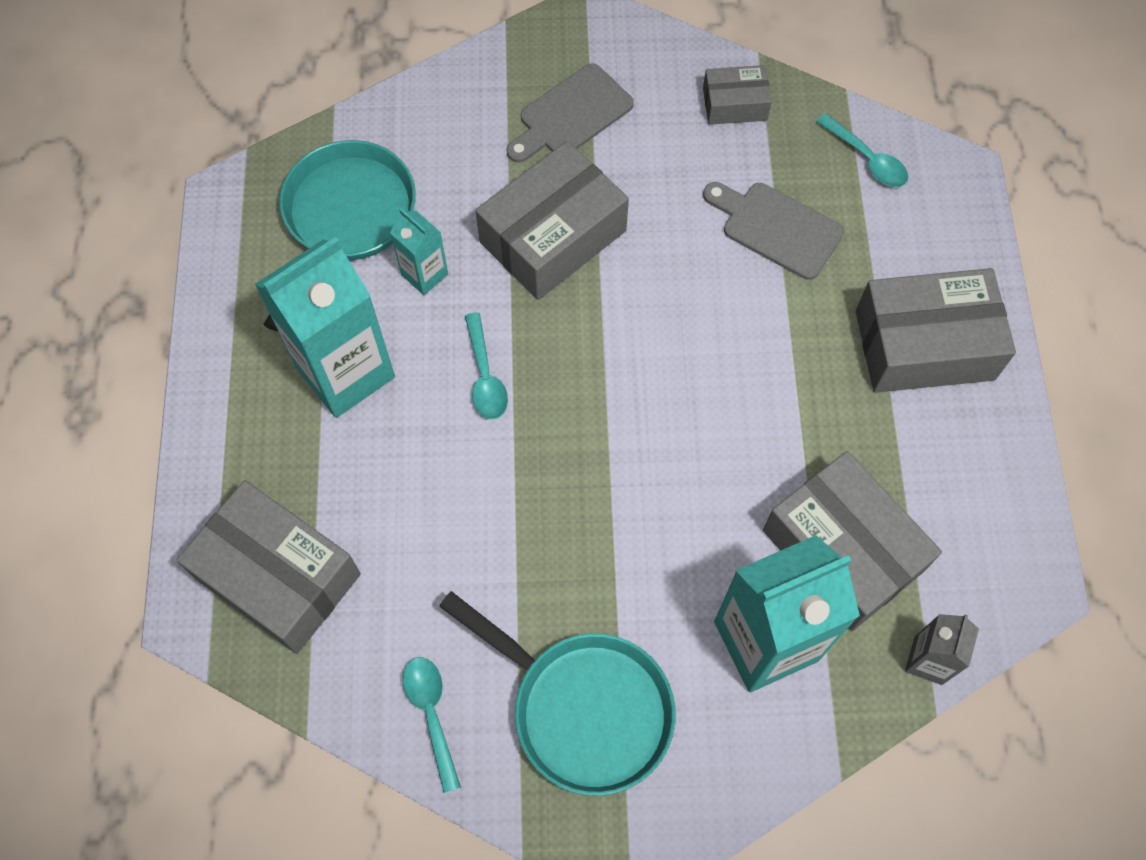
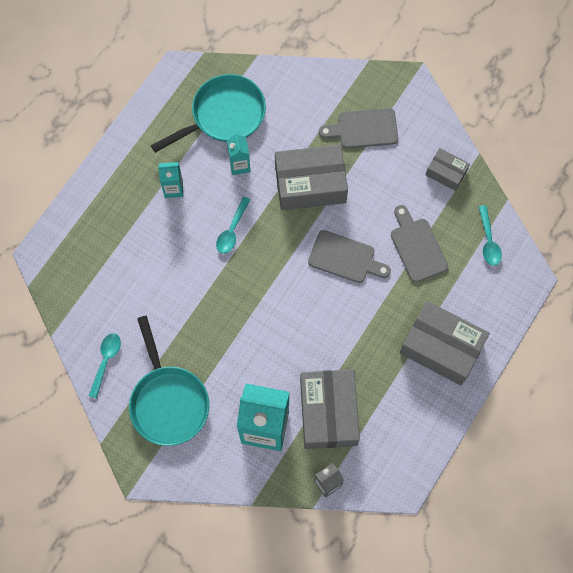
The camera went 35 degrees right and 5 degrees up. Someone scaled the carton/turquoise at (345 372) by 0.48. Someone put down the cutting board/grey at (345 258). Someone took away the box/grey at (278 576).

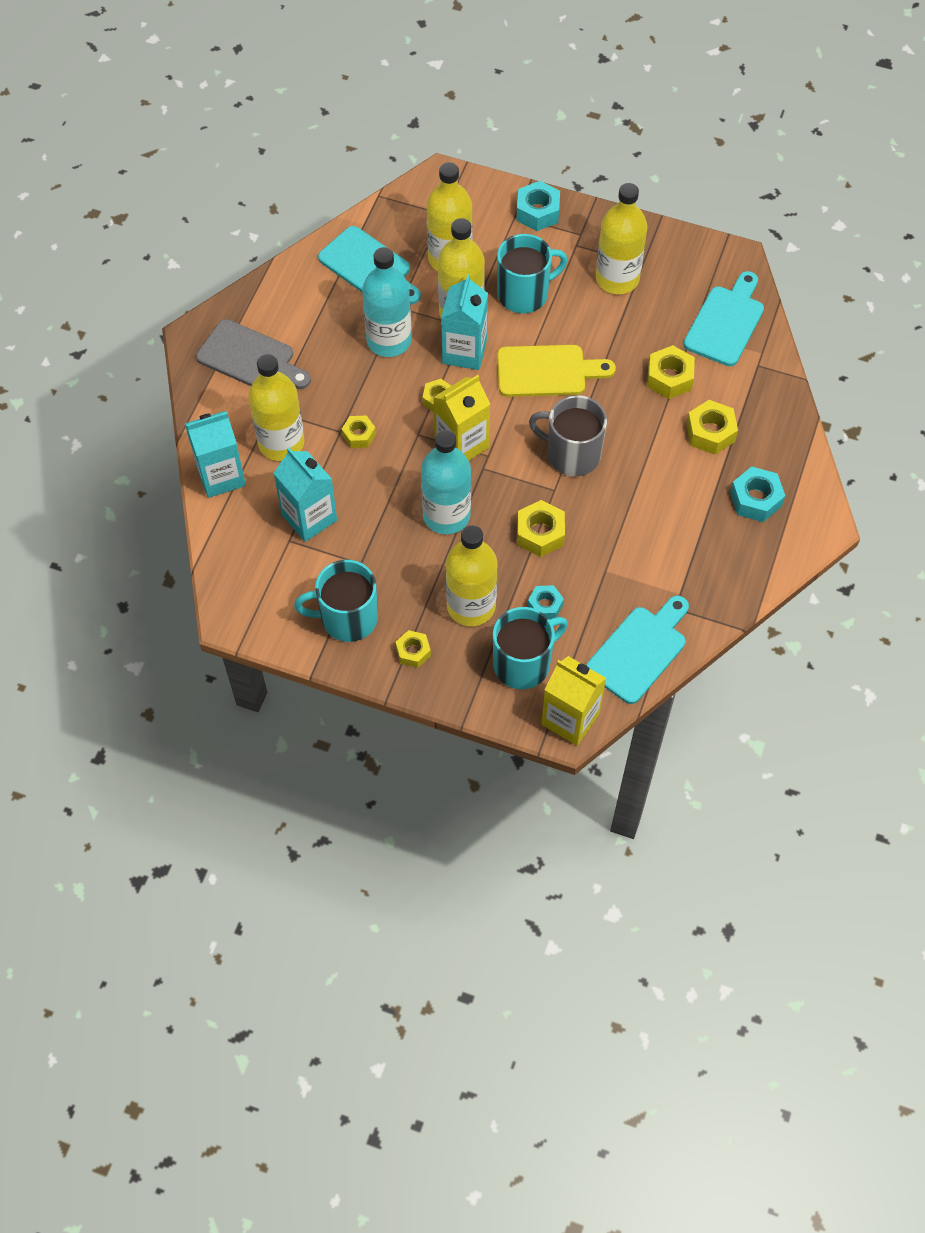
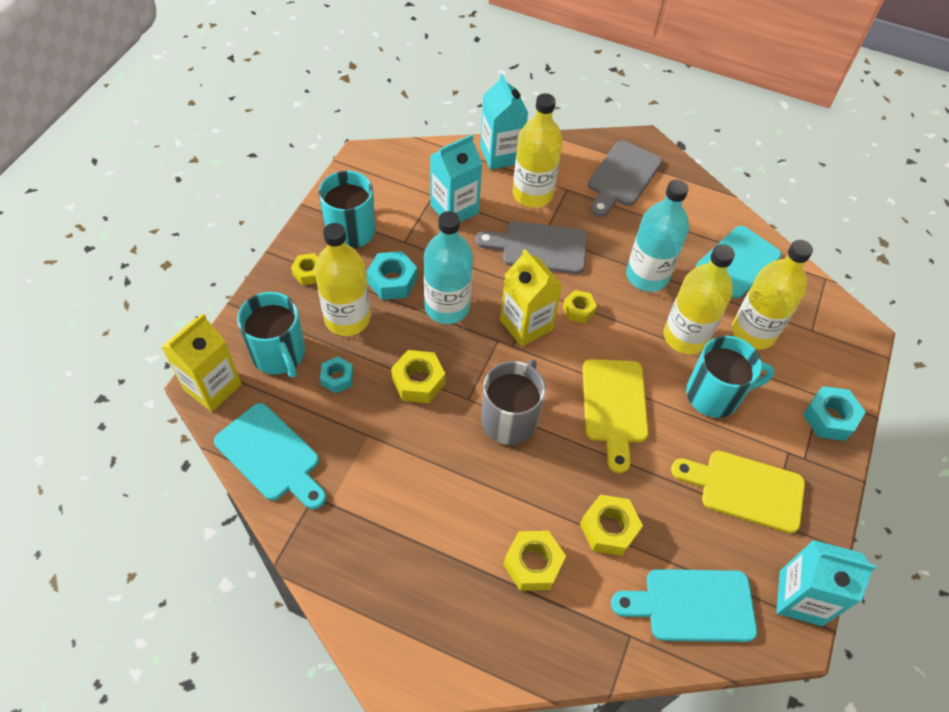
The camera went 90 degrees right and 5 degrees down. Someone carried the nut/turquoise from (755 499) to (392 281). Someone swapped the nut/yellow at (359 435) for the cutting board/grey at (539 247). Someone rotated the cutting board/turquoise at (725 322) by 150 degrees clockwise. Someone swapped the bottle/yellow at (617 278) for the cutting board/yellow at (745 490). Someone rotated the mug/turquoise at (524 294) by 75 degrees counterclockwise. Someone carried the carton/turquoise from (464 352) to (800 598).

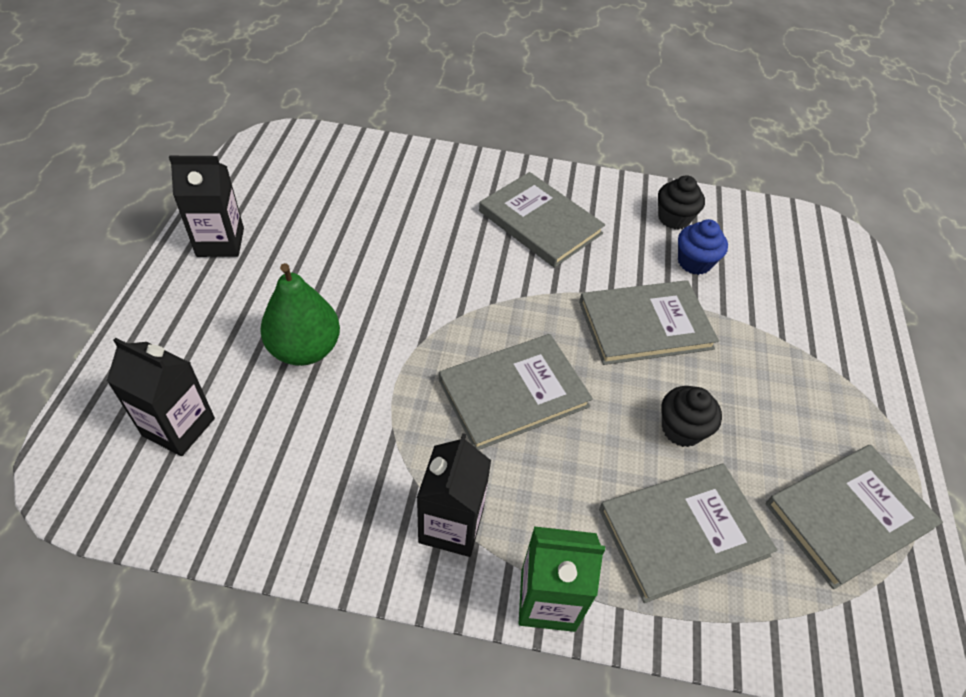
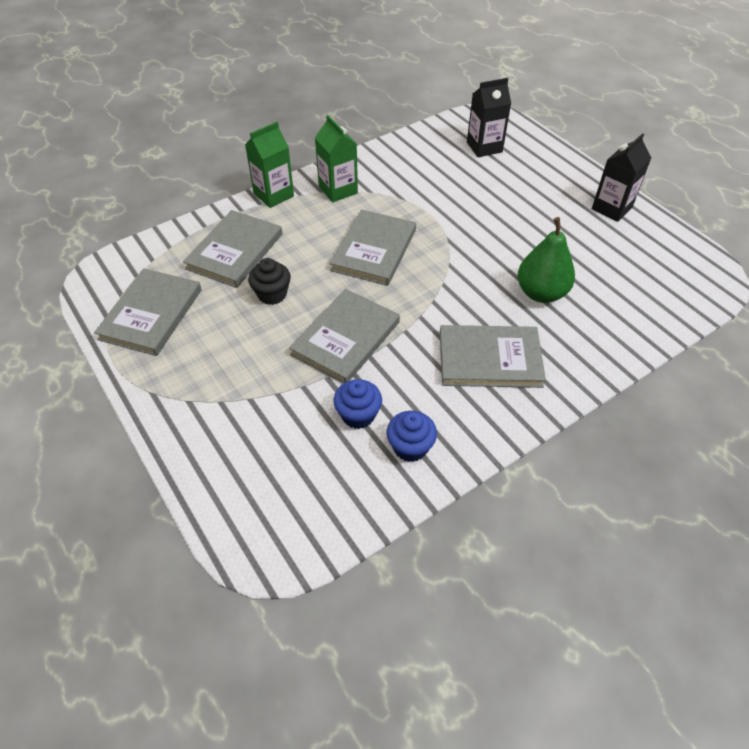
The camera went 140 degrees right and 0 degrees up. Someone repainted the carton/black at (451 525), which became the carton/green at (338 190). Someone repainted the cupcake/black at (674 218), which became the cupcake/blue at (410 447). Someone carried the pear/green from (305 349) to (541 293).

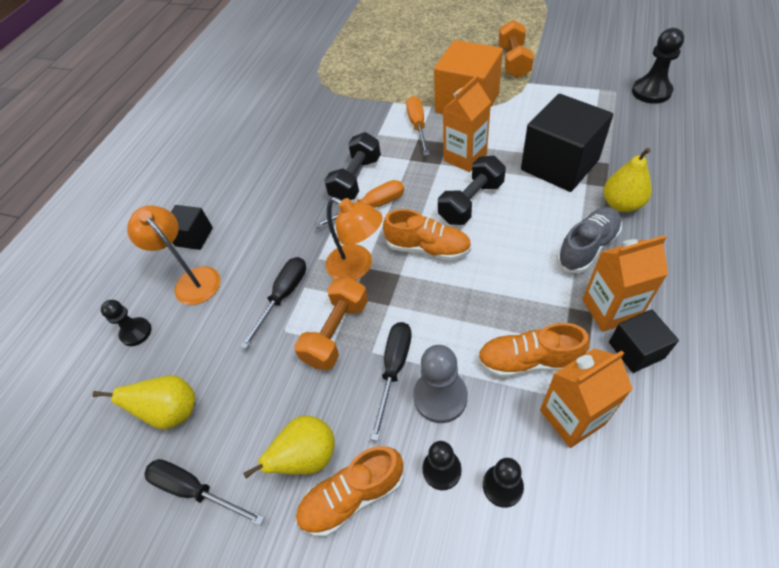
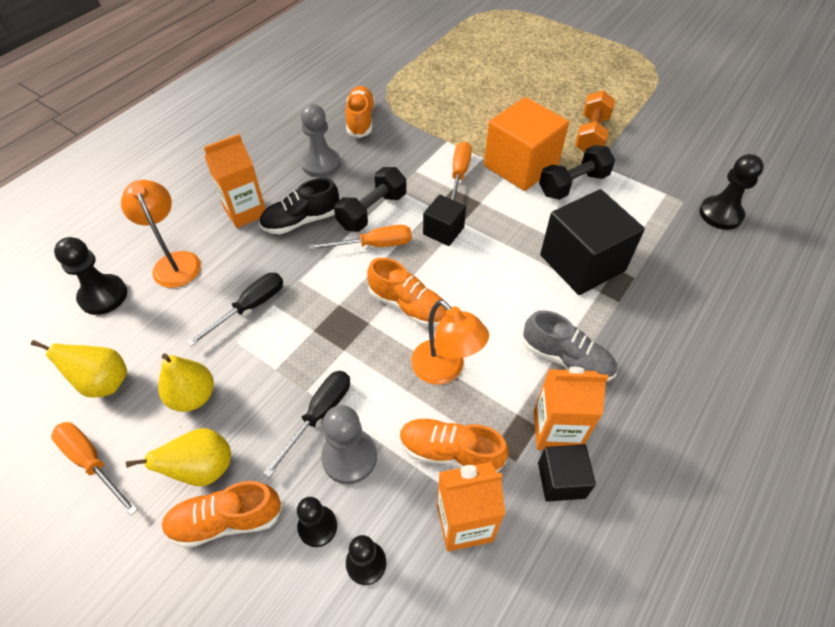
The camera went 10 degrees right and 0 degrees up. Someone repainted the screwdriver/black at (195 490), which became the screwdriver/orange at (92 462). Someone scaled the pawn/black at (136 332) by 1.51. Someone carried the pear/yellow from (621 204) to (193 396). Someone carried the carton/orange from (465 157) to (245 212). Someone put down the shoe/black at (301 221). Someone put down the pawn/grey at (321 164). Someone put down the shoe/orange at (360 120). Someone carried the lamp/orange from (357 267) to (445 370). Someone carried the cube/black from (194 237) to (443 231). Someone rotated the shoe/grey at (587 247) by 60 degrees clockwise. Someone carried the dumbbell/black from (471 202) to (573 184). Someone took away the dumbbell/orange at (336 332).

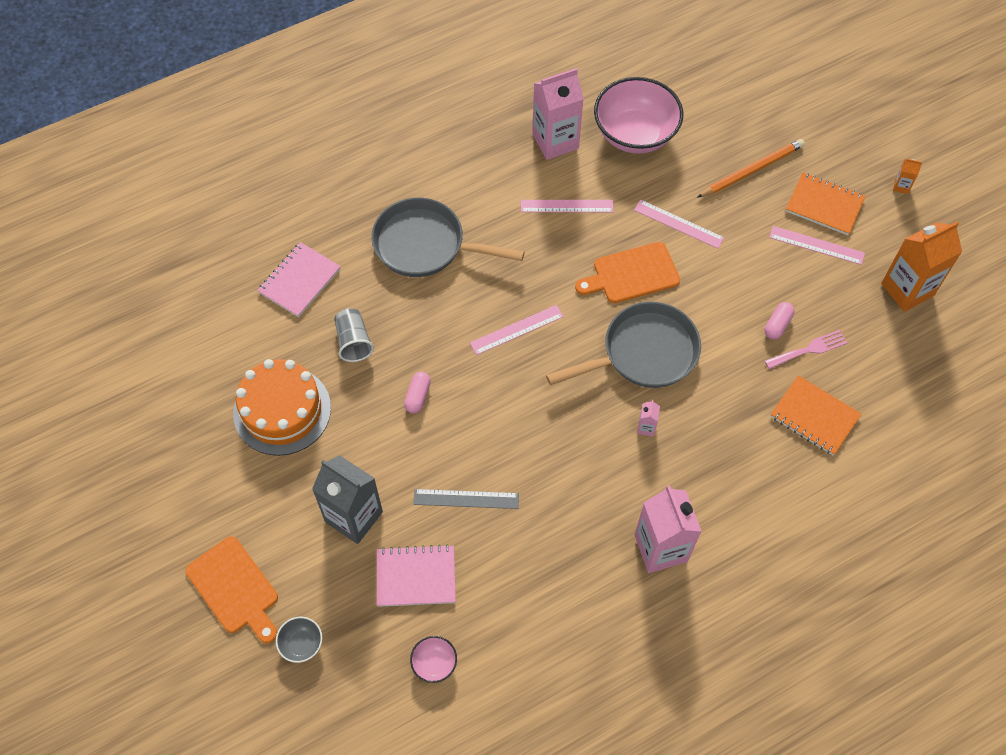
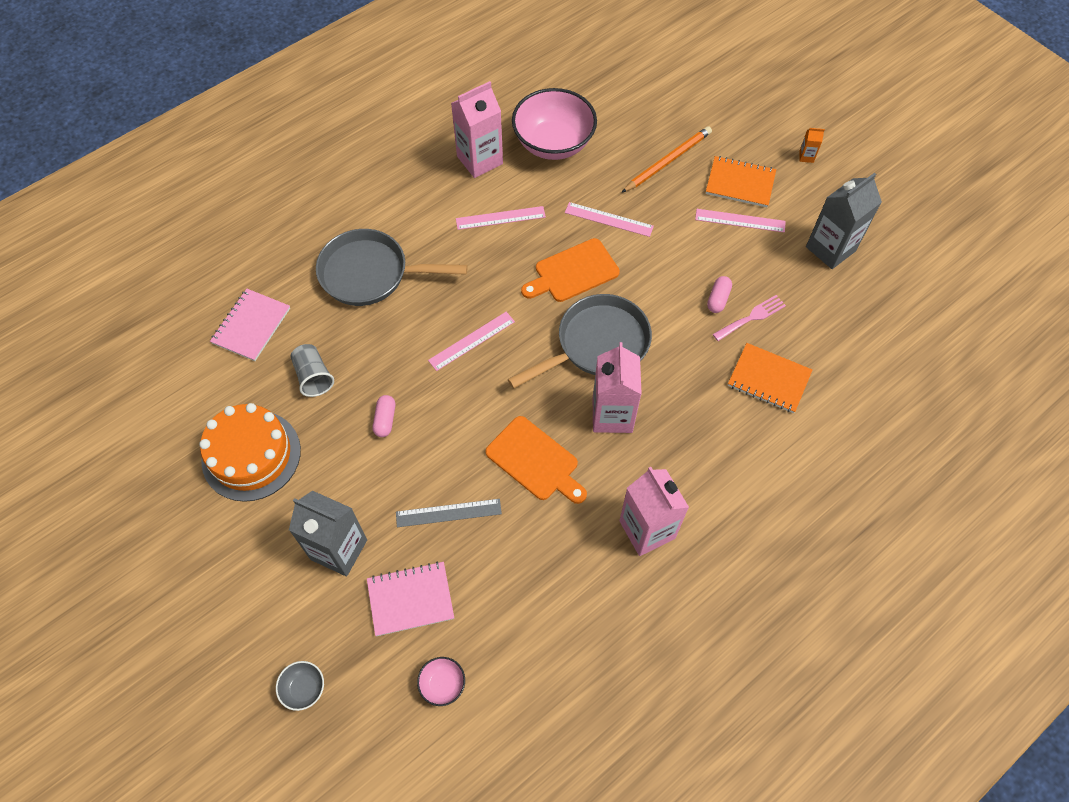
The camera went 10 degrees left and 0 degrees up. Someone carried the cutting board/orange from (234 588) to (535 461). Someone scaled the carton/pink at (646 427) by 2.39. Someone repainted the carton/orange at (907 290), which became the carton/grey at (830 249).

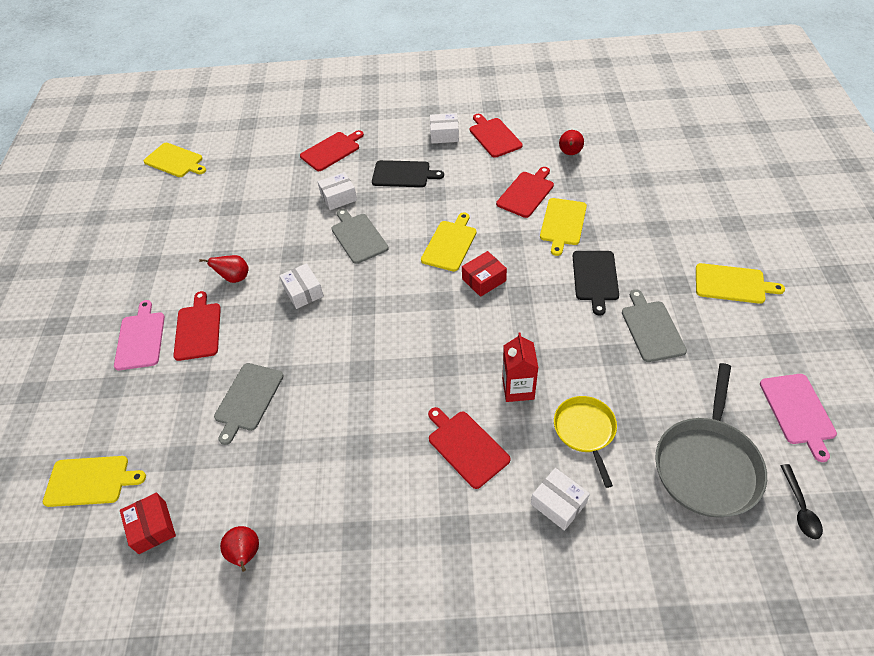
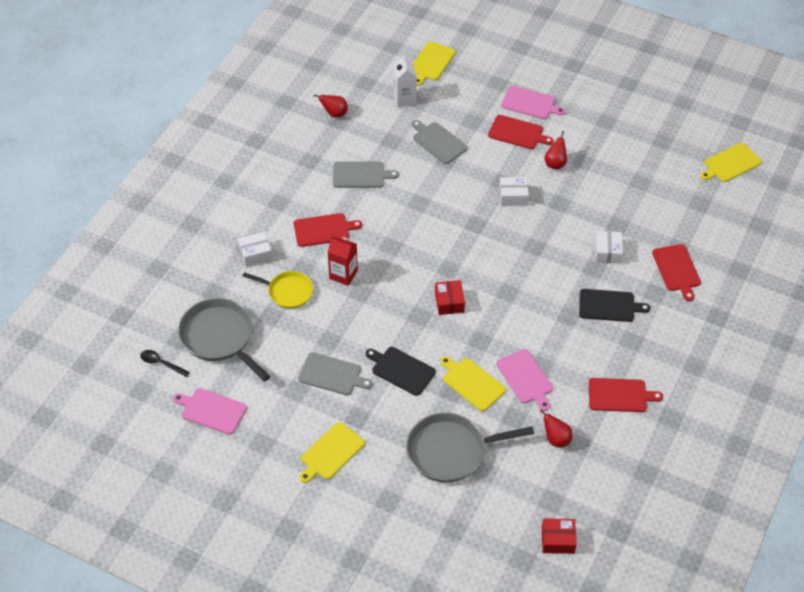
The camera went 115 degrees right and 0 degrees up. Someone carried the cutting board/grey from (358 237) to (361 175). Someone put down the carton/white at (404 99). Someone put down the pan/grey at (450 451). Someone repainted the cutting board/red at (526 193), which became the cutting board/pink at (525 378). Someone carried the box/red from (152 527) to (558 540). Someone rotated the cutting board/black at (403 174) by 120 degrees counterclockwise. Someone took away the cutting board/yellow at (450 244). Someone took away the box/white at (444 134).

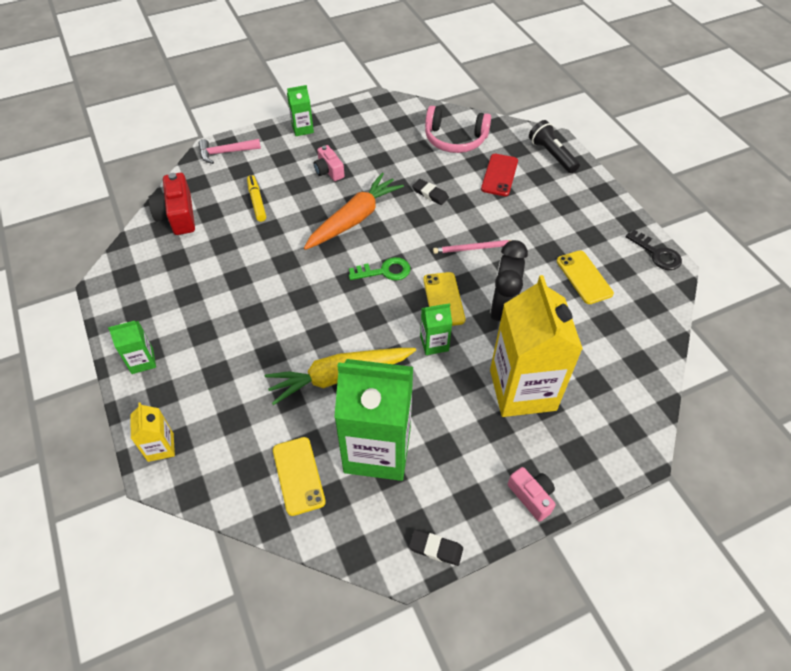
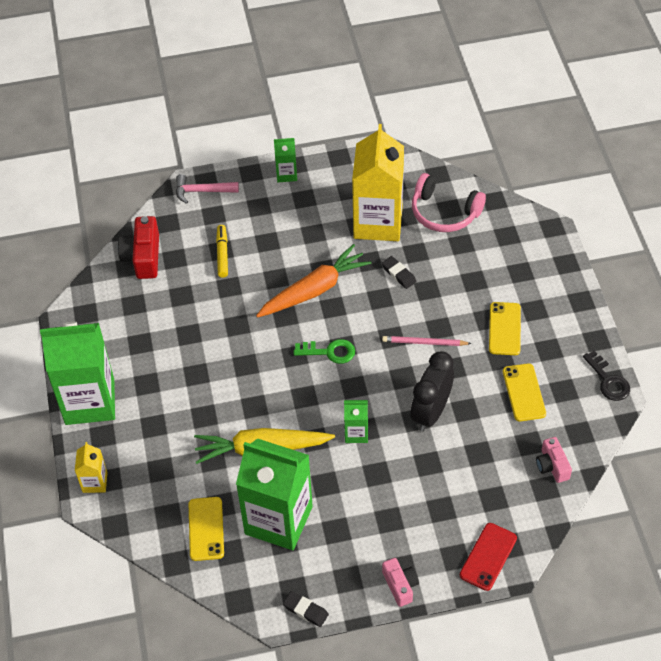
The camera went 15 degrees right and 0 degrees up. Someone scaled the carton/green at (142 361) by 2.23. Someone carried the carton/yellow from (522 390) to (378 222). Someone carried the phone/red from (499 175) to (488 556). Someone carried the phone/yellow from (443 299) to (504 329). Someone carried the camera/pink from (329 171) to (552 466). Someone took away the flashlight/black at (551 155).

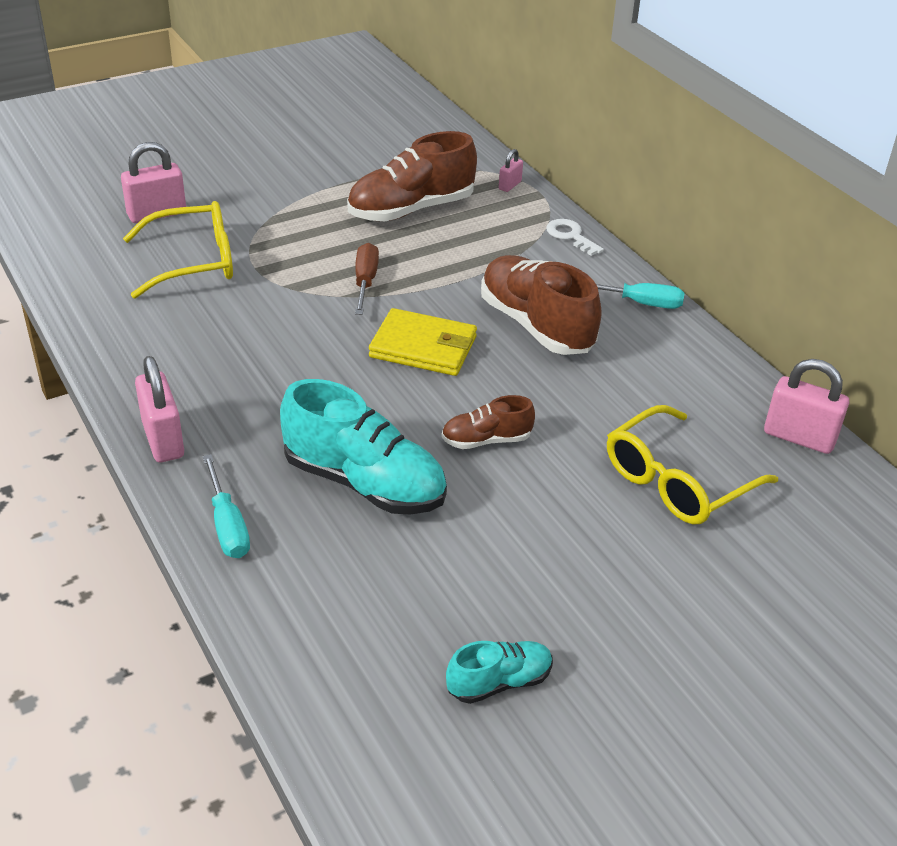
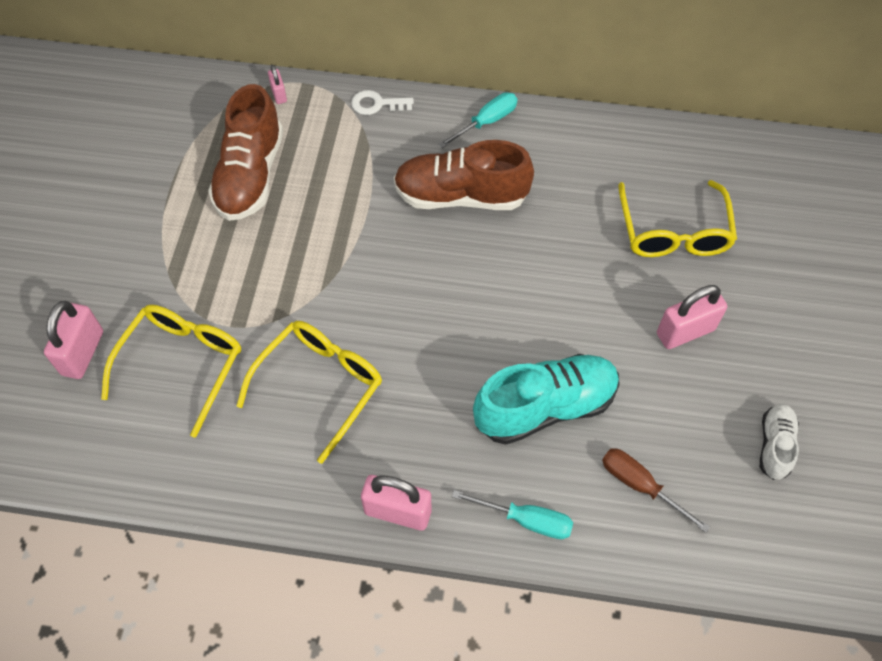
The camera went 50 degrees left and 20 degrees up. Someone put down the glasses/yellow at (319 386). Someone carried the screwdriver/brown from (365 281) to (640 485). Someone carried the padlock/pink from (799 437) to (685 332). Someone repainted the shoe/turquoise at (499 682), which became the shoe/white at (774 445). Someone took away the wallet/yellow at (423 347). Someone took away the shoe/brown at (486 440).

